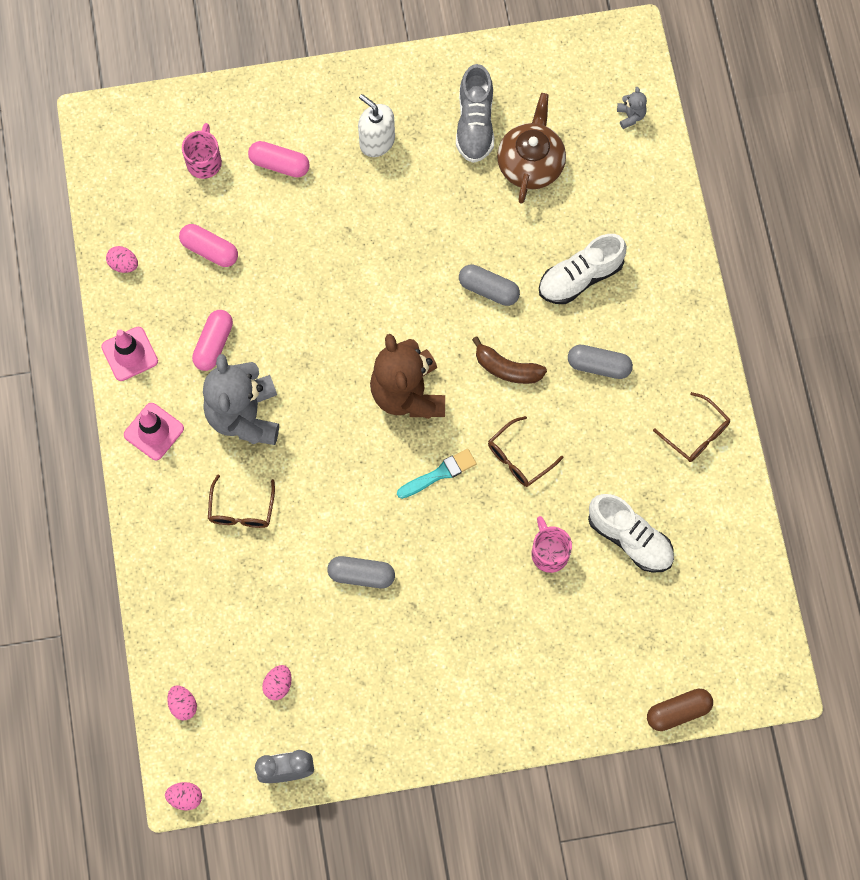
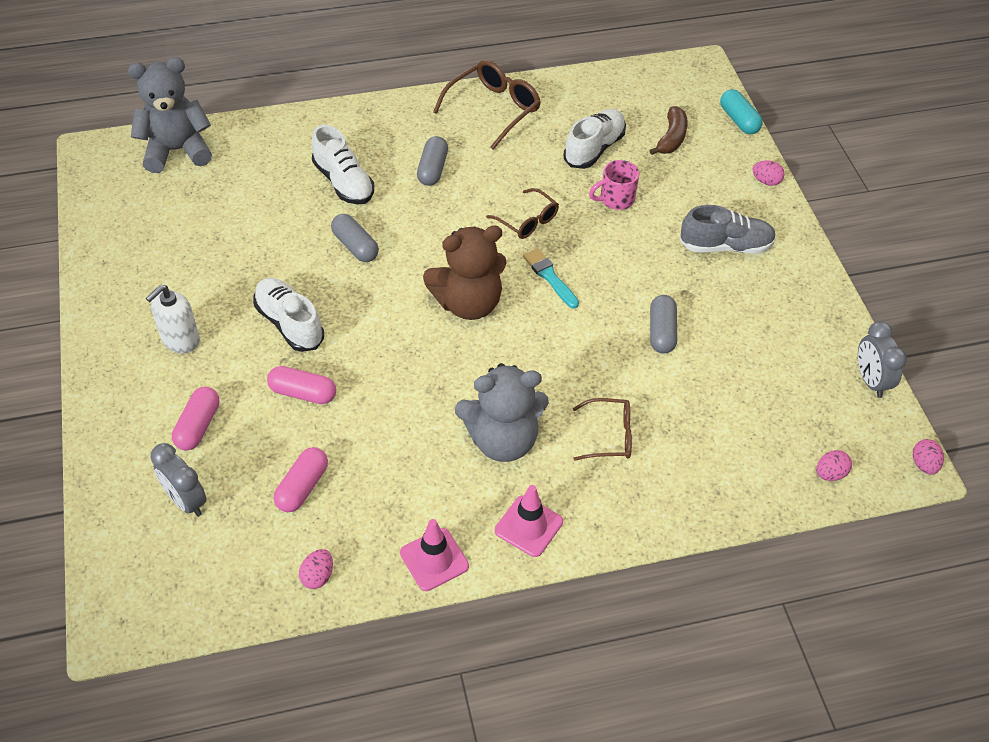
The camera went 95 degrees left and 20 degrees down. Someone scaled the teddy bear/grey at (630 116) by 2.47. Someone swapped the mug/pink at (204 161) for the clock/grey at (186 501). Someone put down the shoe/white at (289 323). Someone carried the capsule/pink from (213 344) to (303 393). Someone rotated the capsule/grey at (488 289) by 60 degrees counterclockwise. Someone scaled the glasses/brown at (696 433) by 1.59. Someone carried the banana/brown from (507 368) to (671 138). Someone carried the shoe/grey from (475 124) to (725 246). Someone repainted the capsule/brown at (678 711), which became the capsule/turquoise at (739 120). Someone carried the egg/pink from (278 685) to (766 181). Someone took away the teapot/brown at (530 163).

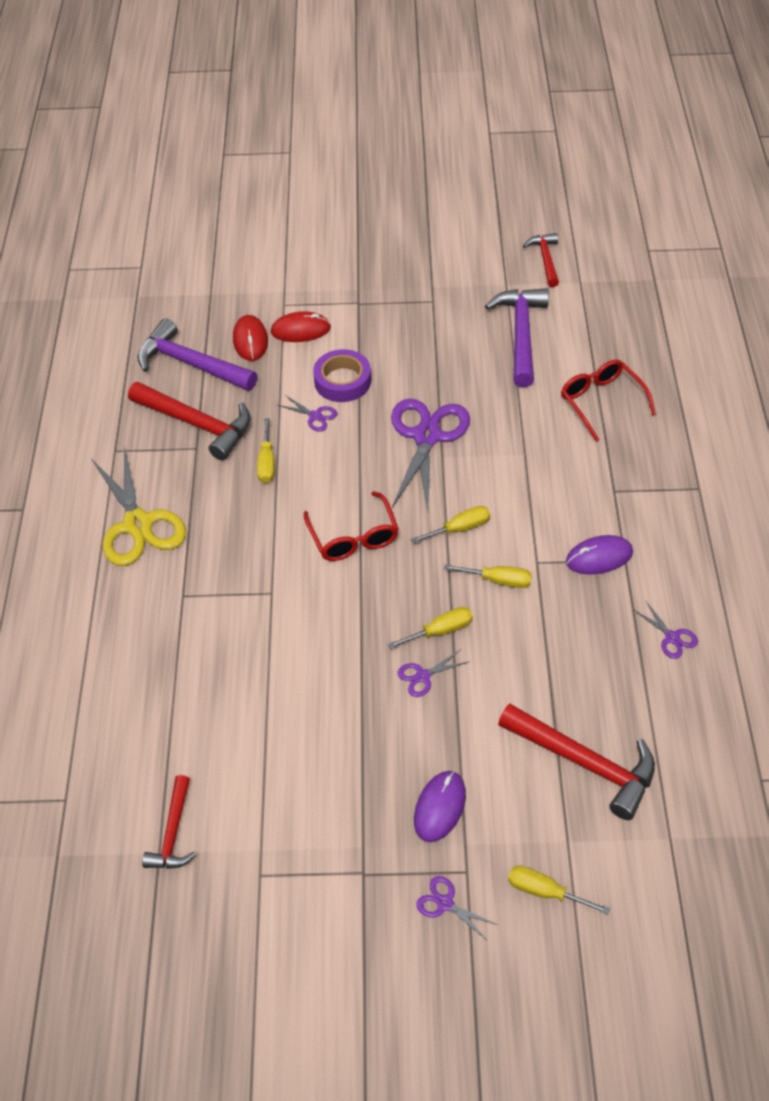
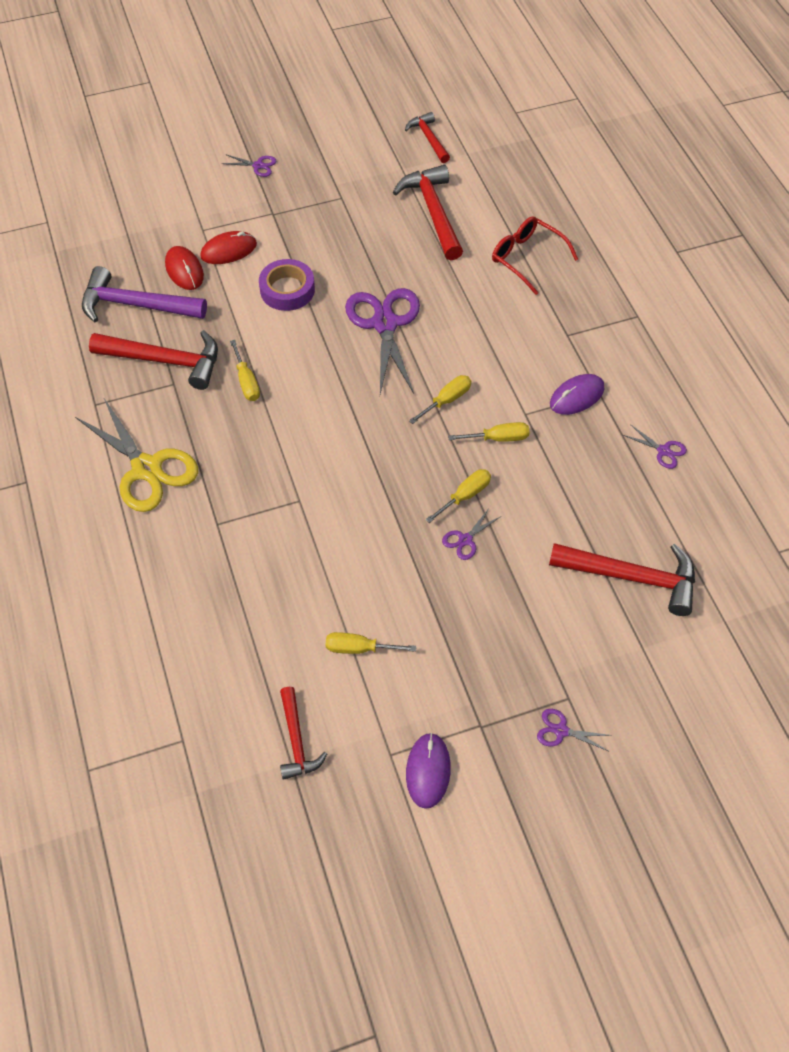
The camera went 20 degrees left and 5 degrees up. Someone carried the scissors/purple from (315 416) to (258 166). Someone carried the screwdriver/yellow from (544 891) to (359 648). Someone repainted the hammer/purple at (521 334), which became the hammer/red at (433 212). Someone carried the mouse/purple from (440 807) to (428 771). Someone took away the glasses/red at (353 537).

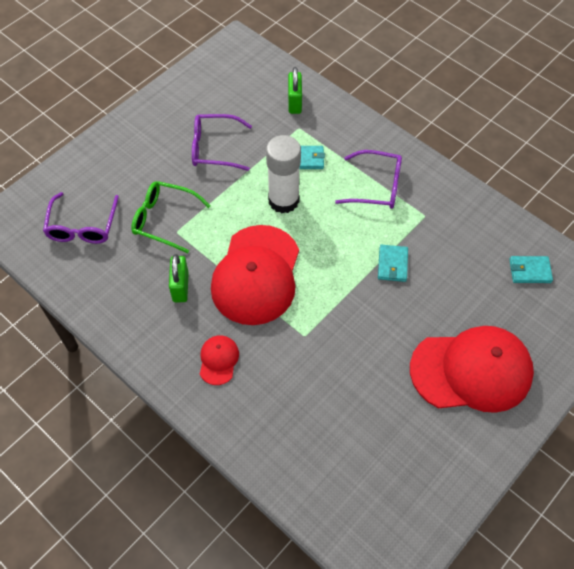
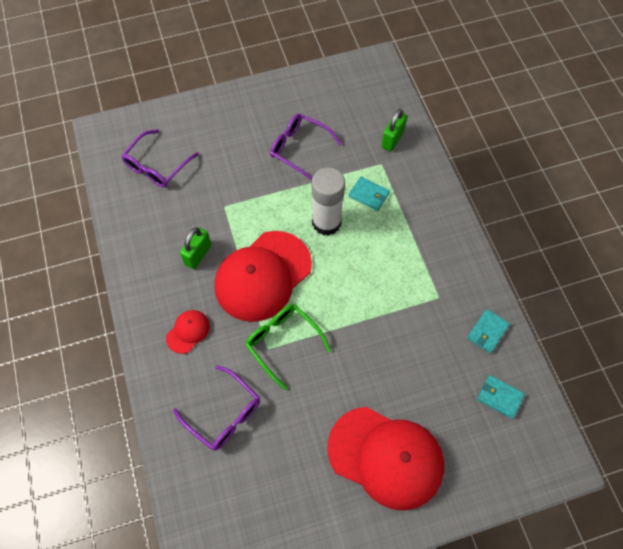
The camera went 30 degrees right and 5 degrees up. Someone carried the glasses/purple from (376 186) to (223 414). Someone carried the glasses/green from (164 220) to (283 343). Someone carried the wallet/turquoise from (392 264) to (487 332).

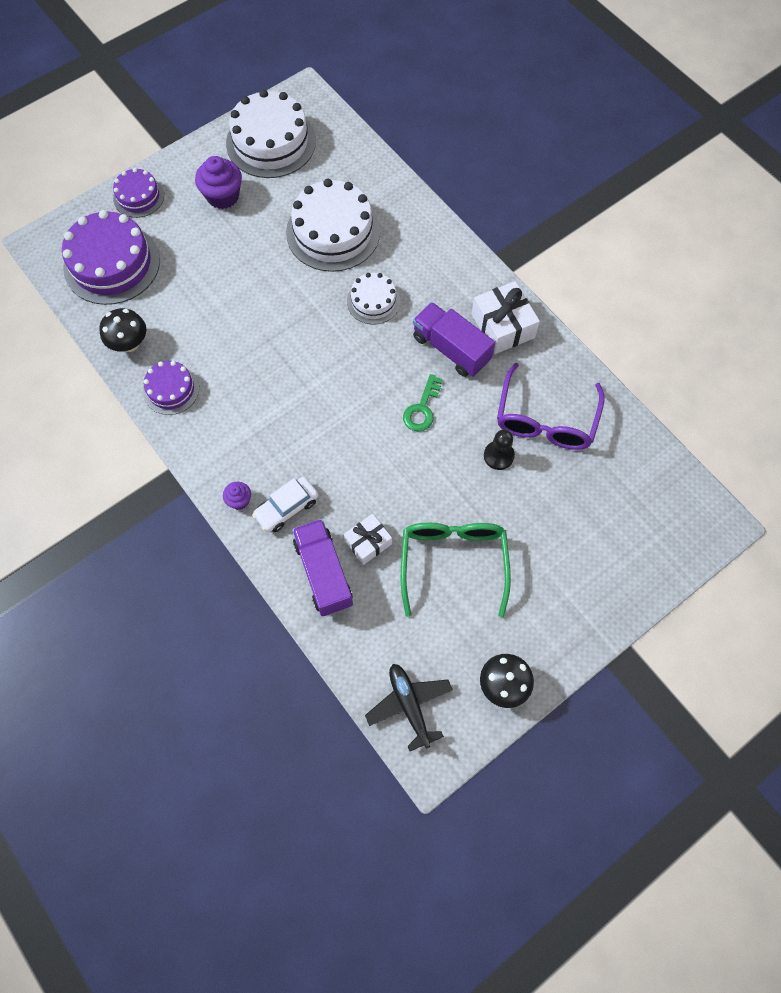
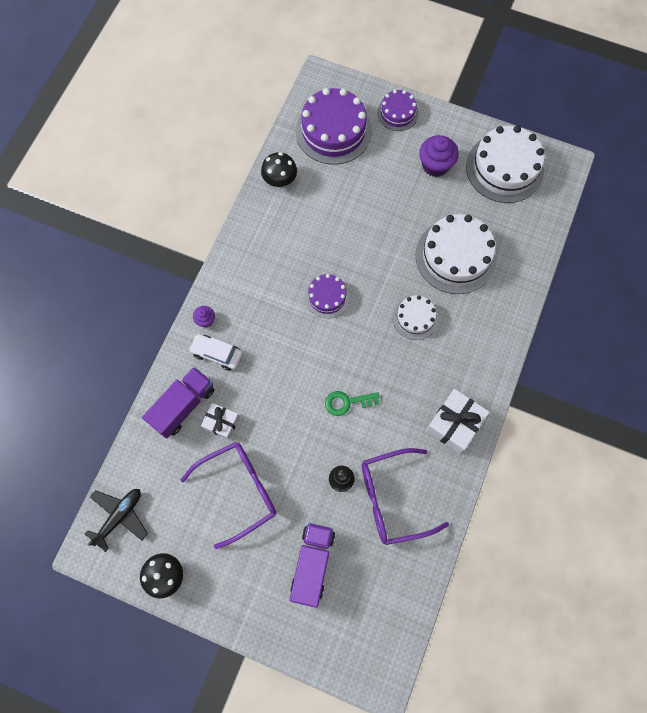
The camera went 60 degrees right and 5 degrees up. Someone repainted the glasses/green at (453 562), which became the glasses/purple at (239 490). Someone carried the truck/purple from (451 349) to (312 563). Someone carried the cake/purple from (171 389) to (327 297).

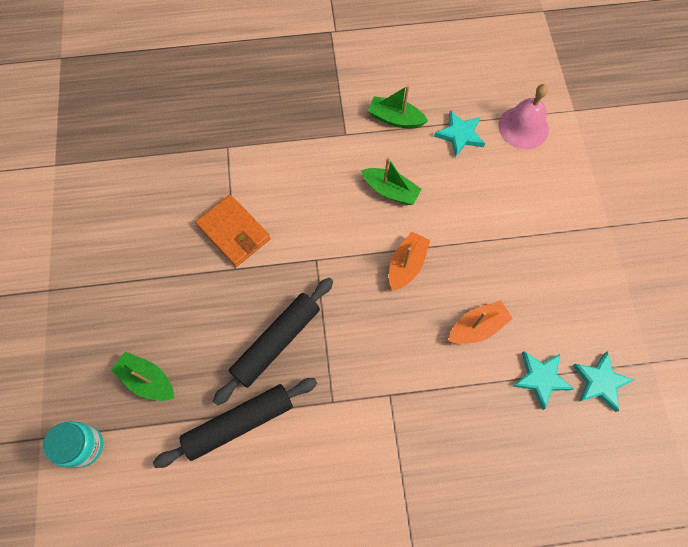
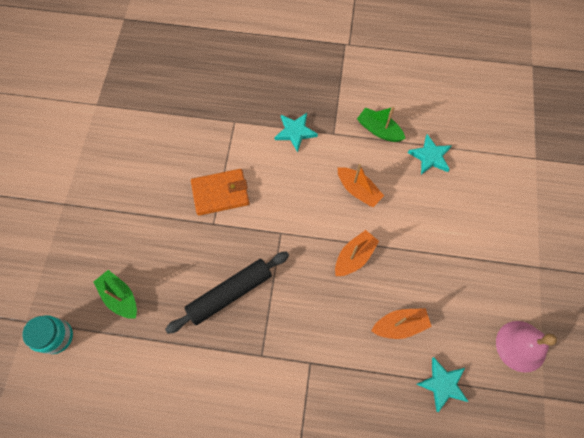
The camera went 15 degrees right and 0 degrees up. Someone rotated the wallet/orange at (234 232) by 75 degrees counterclockwise. Someone carried the star/turquoise from (600 382) to (295 132). Someone repainted the boat/green at (390 191), which became the boat/orange at (358 190). Someone carried the bell/pink from (523 127) to (521 346). Someone took away the rolling pin/black at (239 423).

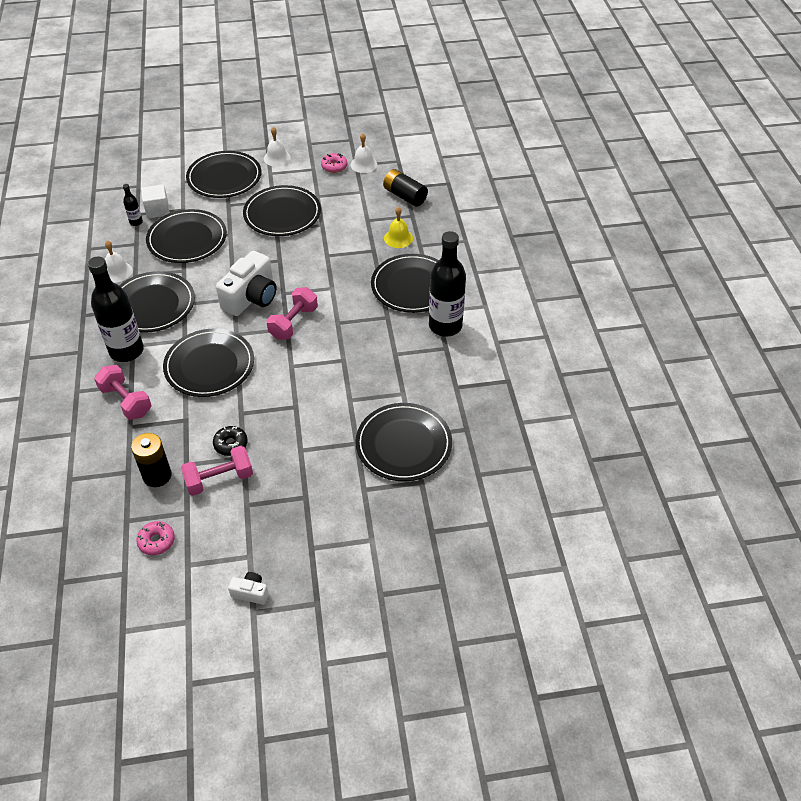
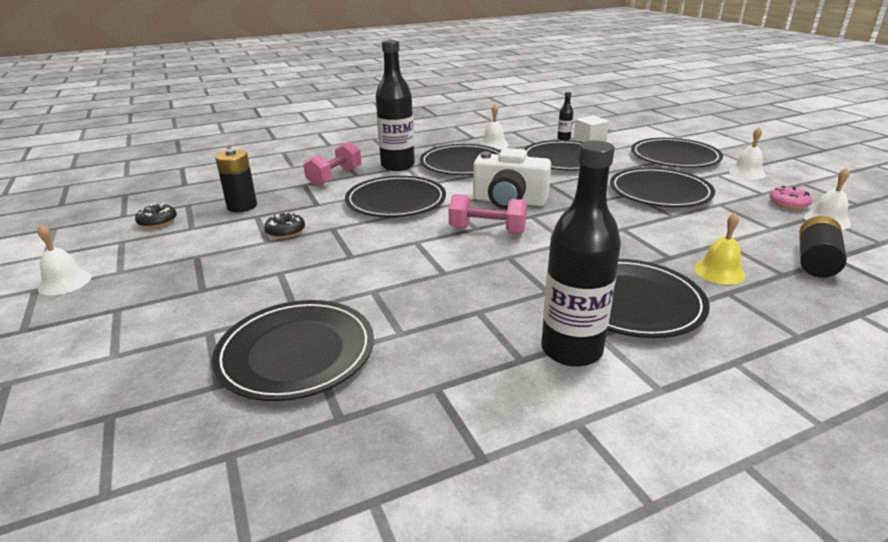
The camera went 75 degrees right and 20 degrees down. Someone swapped the camera/white at (250 593) for the bell/white at (65 282). Someone repainted the donut/pink at (156 541), which became the donut/black at (157 221). Someone took away the dumbbell/pink at (219 479).

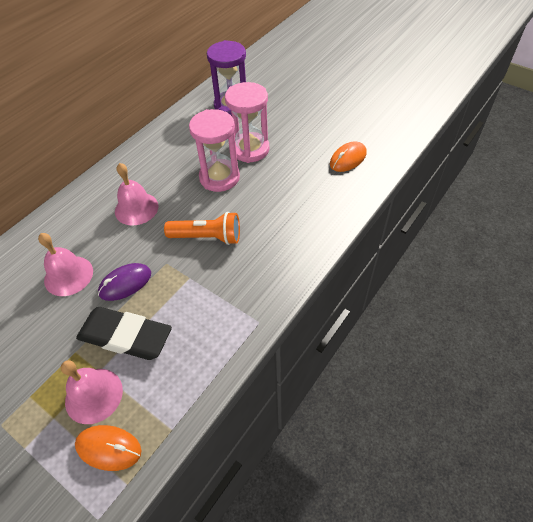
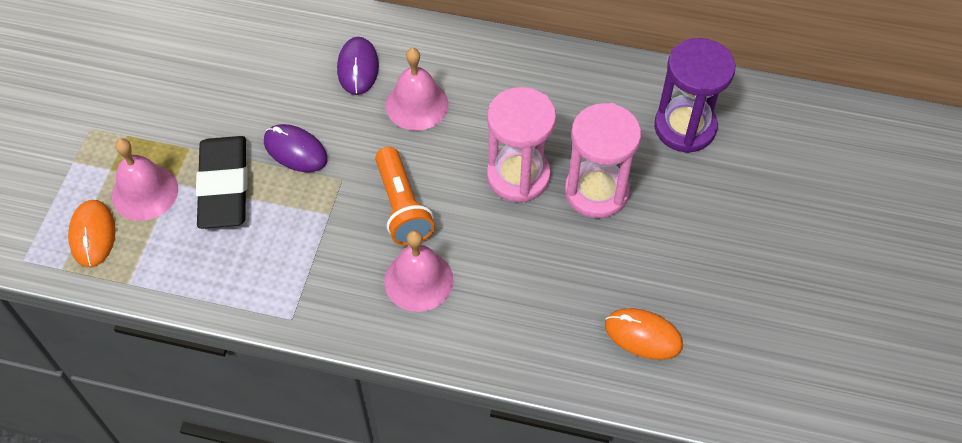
The camera went 65 degrees right and 5 degrees up. Someone put down the mouse/purple at (358 68). Someone carried the bell/pink from (68 275) to (418 280).

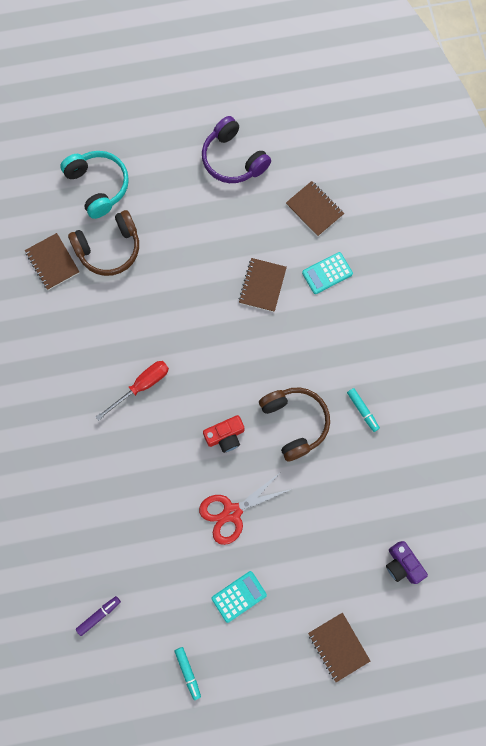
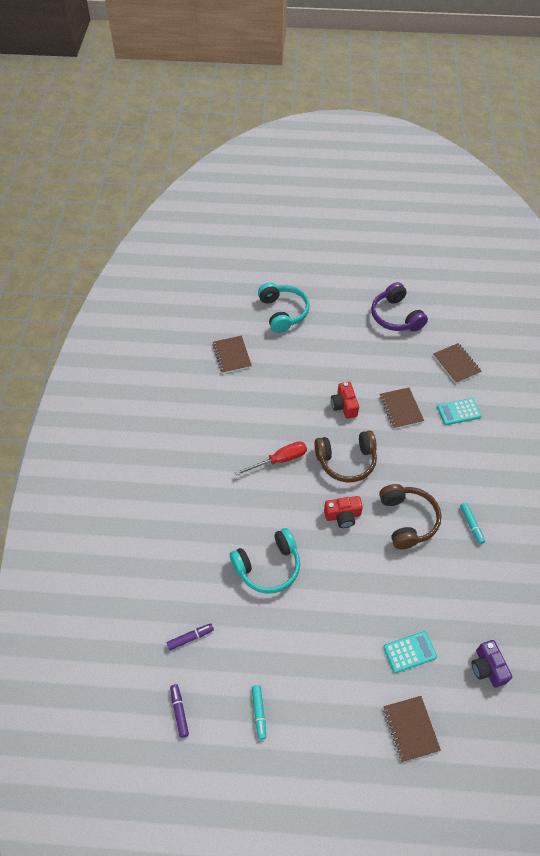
The camera went 15 degrees right and 20 degrees down. Someone put down the marker/purple at (179 711). Someone put down the headphones/turquoise at (268 567). Someone carried the headphones/brown from (109 249) to (346 461). Someone put down the camera/red at (344 406). Someone rotated the notebook/brown at (262 285) by 45 degrees counterclockwise. Someone carried the calculator/turquoise from (239 596) to (409 652). Someone took away the scissors/red at (232 512).

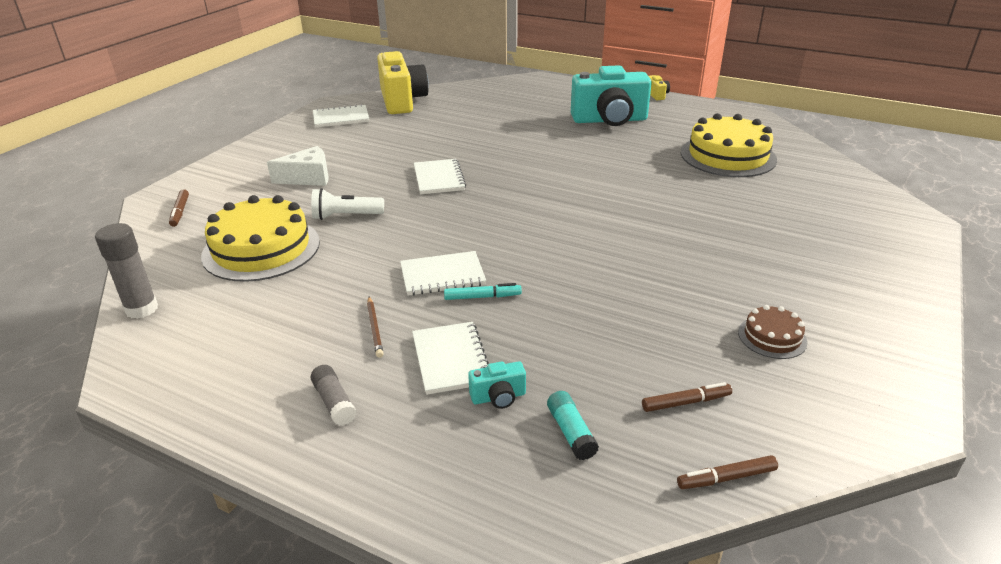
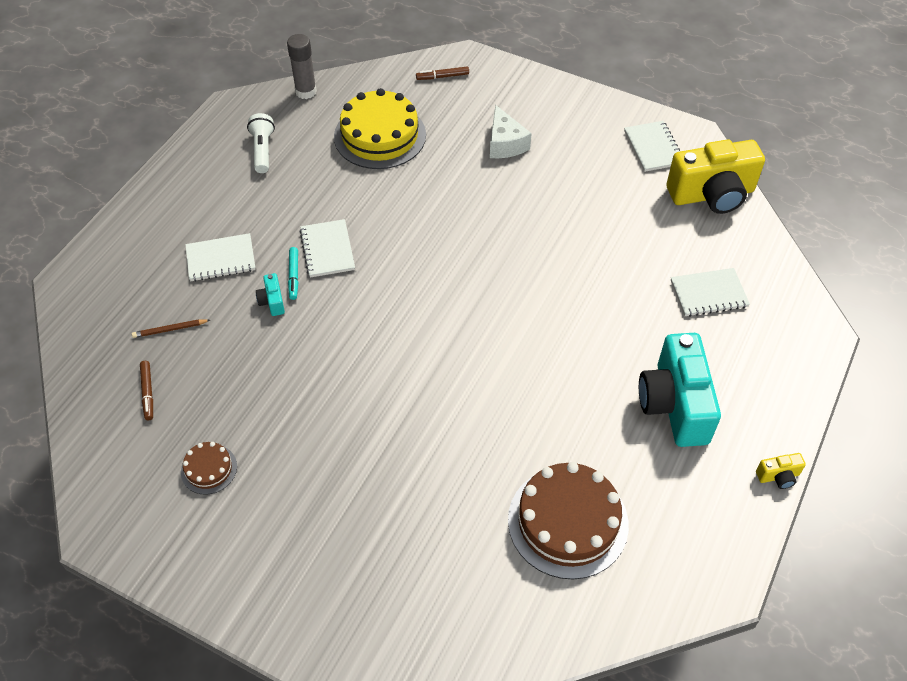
The camera went 90 degrees right and 20 degrees up. Someone carried the pencil/brown from (375 328) to (170 329). Someone carried the flashlight/white from (346 216) to (262 150). Someone carried the camera/turquoise from (498 397) to (272 301). Someone repainted the cake/yellow at (728 156), which became the cake/brown at (568 522). Someone carried the notebook/white from (438 178) to (708 294). Someone took away the glue stick/grey at (334 402). Someone took away the glue stick/turquoise at (571 432). Someone took away the marker/brown at (726 478).

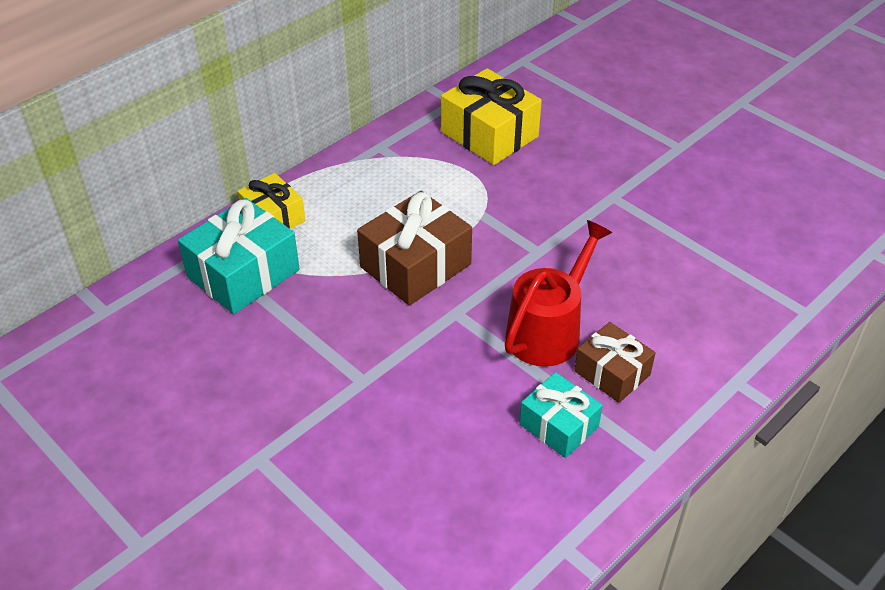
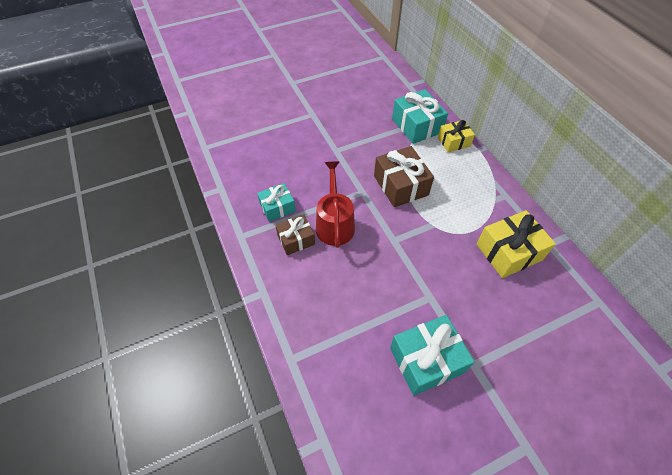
The camera went 110 degrees right and 10 degrees up. Someone rotated the watering can/red at (548 331) by 150 degrees counterclockwise. Someone put down the gift/turquoise at (426 360).

